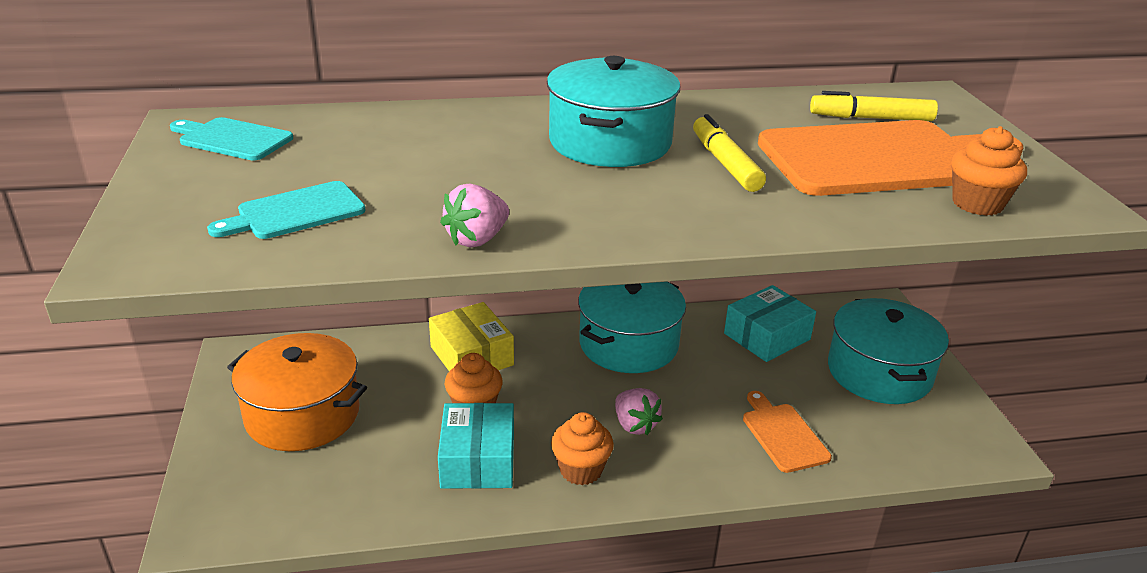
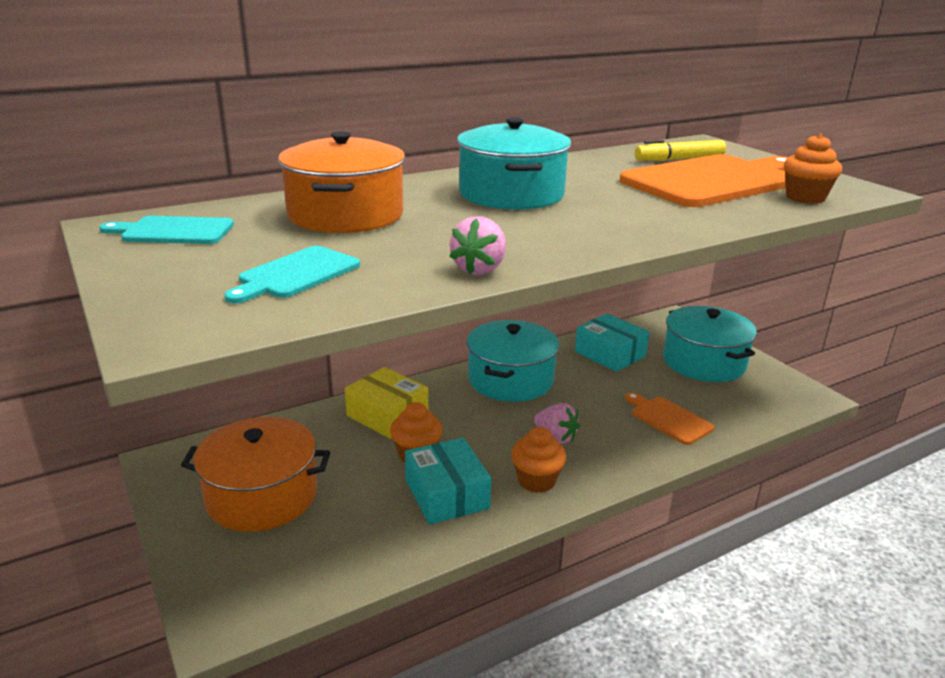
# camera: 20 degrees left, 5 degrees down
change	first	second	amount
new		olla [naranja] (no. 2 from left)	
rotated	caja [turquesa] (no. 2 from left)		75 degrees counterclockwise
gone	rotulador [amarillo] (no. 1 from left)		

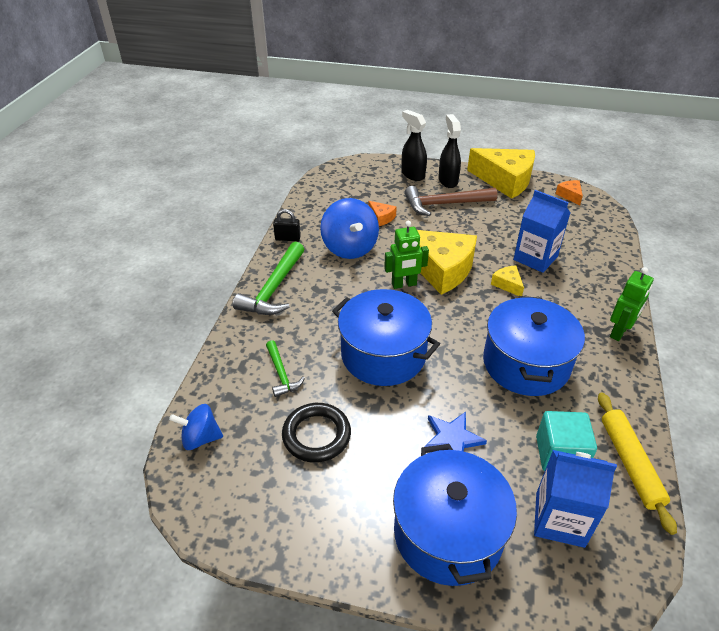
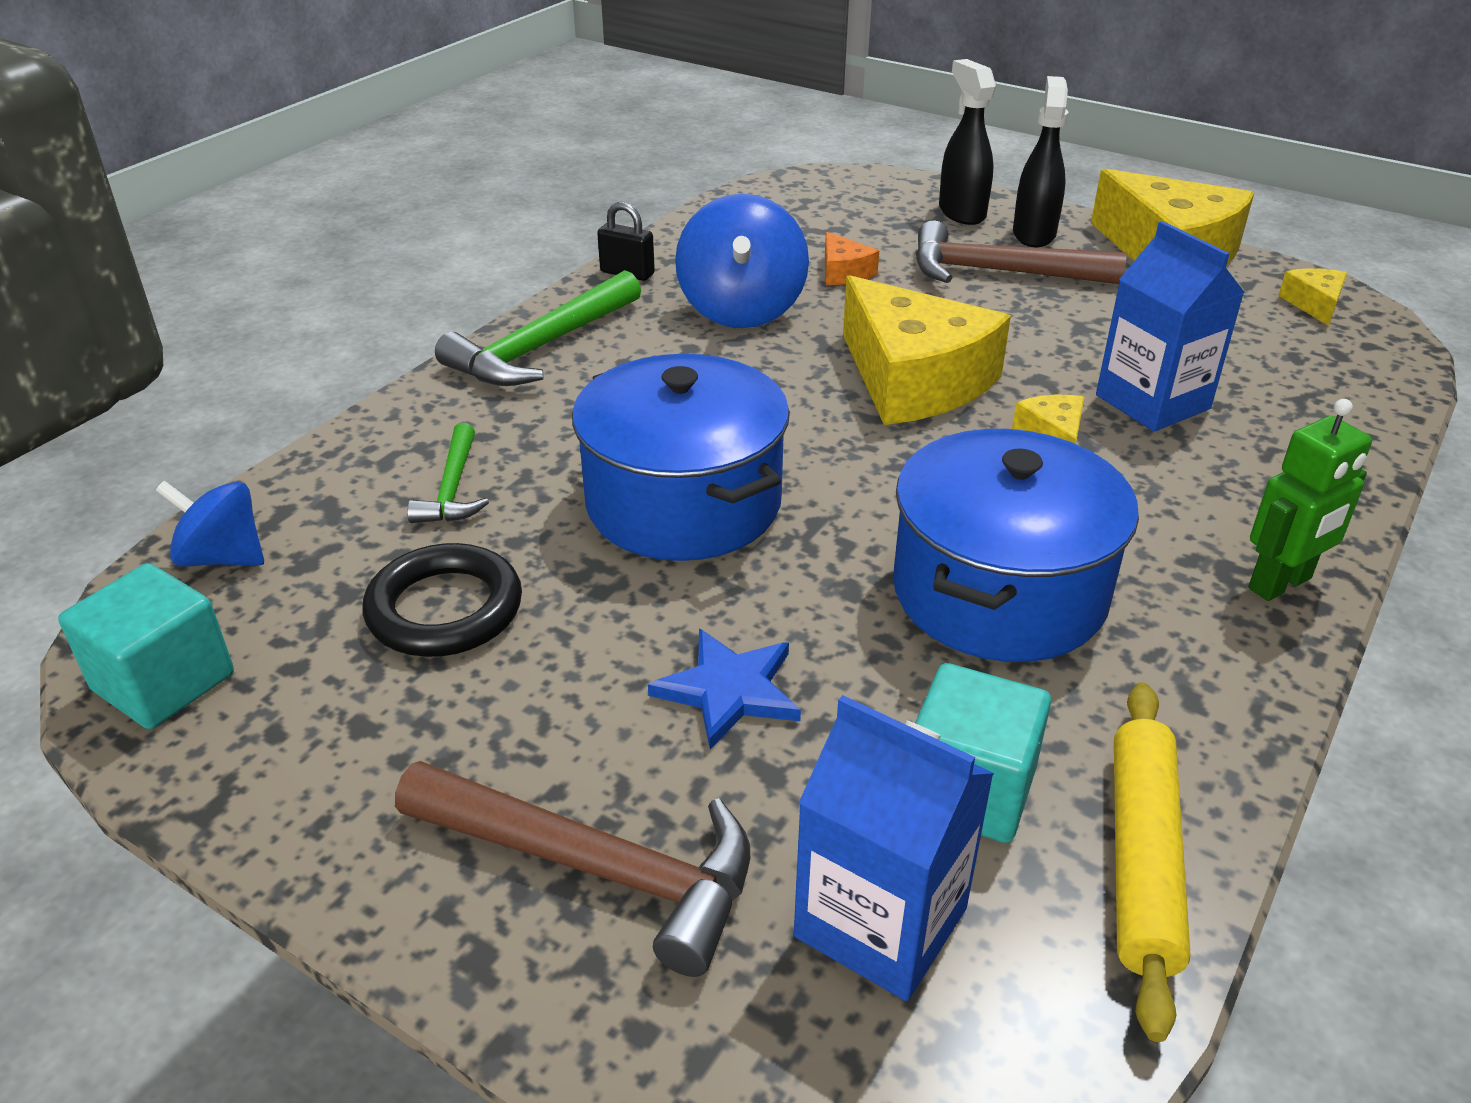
# camera: 20 degrees right, 5 degrees down
change	first	second	amount
new		cubo [turquesa] (no. 1 from left)	
swapped	olla [azul] (no. 2 from left)	martillo [marrón] (no. 1 from left)	
repainted	queso [naranja] (no. 2 from left)	queso [amarillo] (no. 4 from left)	
gone	robot [verde] (no. 1 from left)		

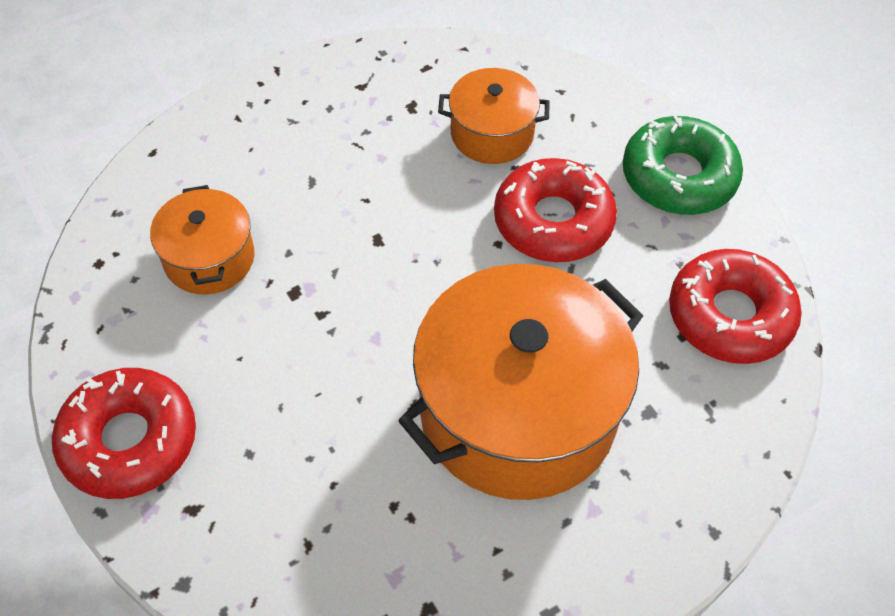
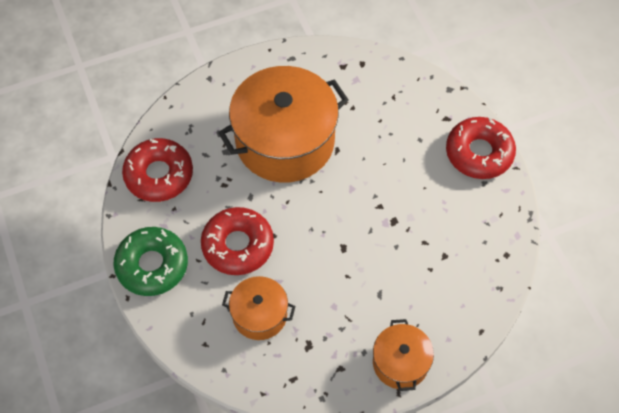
# camera: 170 degrees left, 5 degrees up
change	first	second	amount
shifted	olla [naranja] (no. 1 from left in the first image)	olla [naranja] (no. 3 from left)	

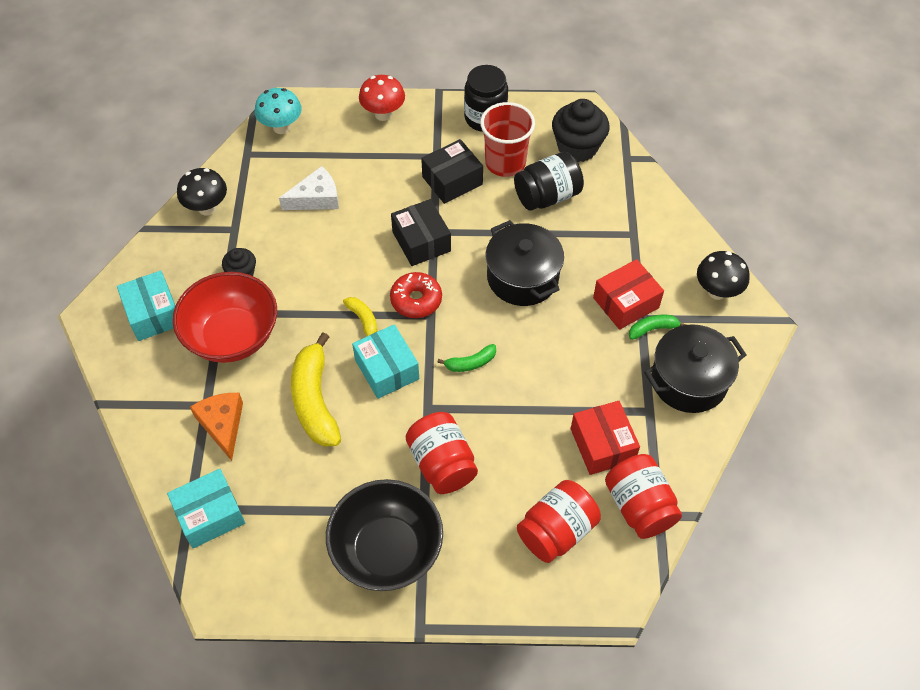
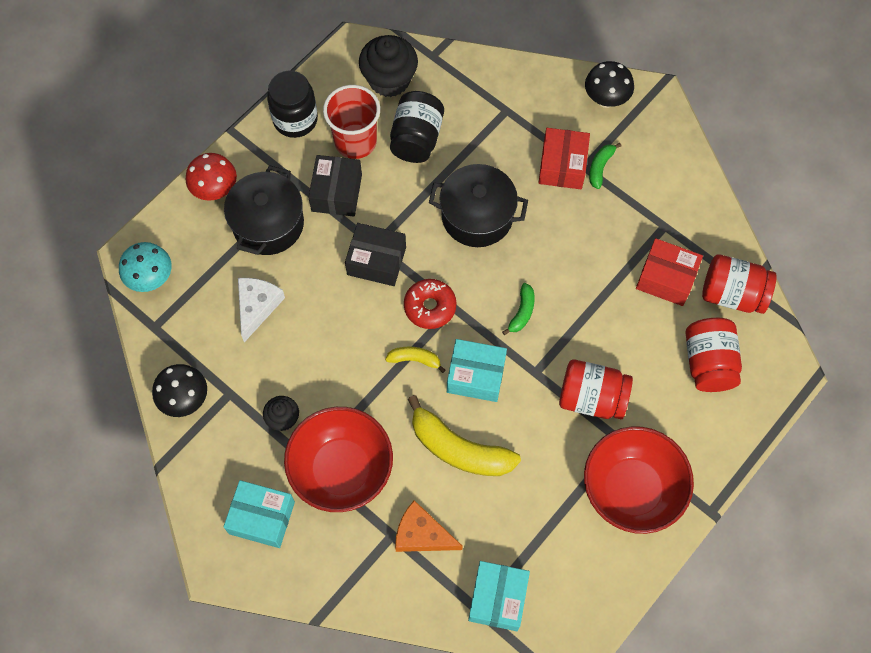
# camera: 50 degrees left, 10 degrees up
change	first	second	amount
shifted	olla [negro] (no. 2 from left in the first image)	olla [negro] (no. 1 from left)	
repainted	cuenco [negro]	cuenco [rojo] (no. 2 from left)	

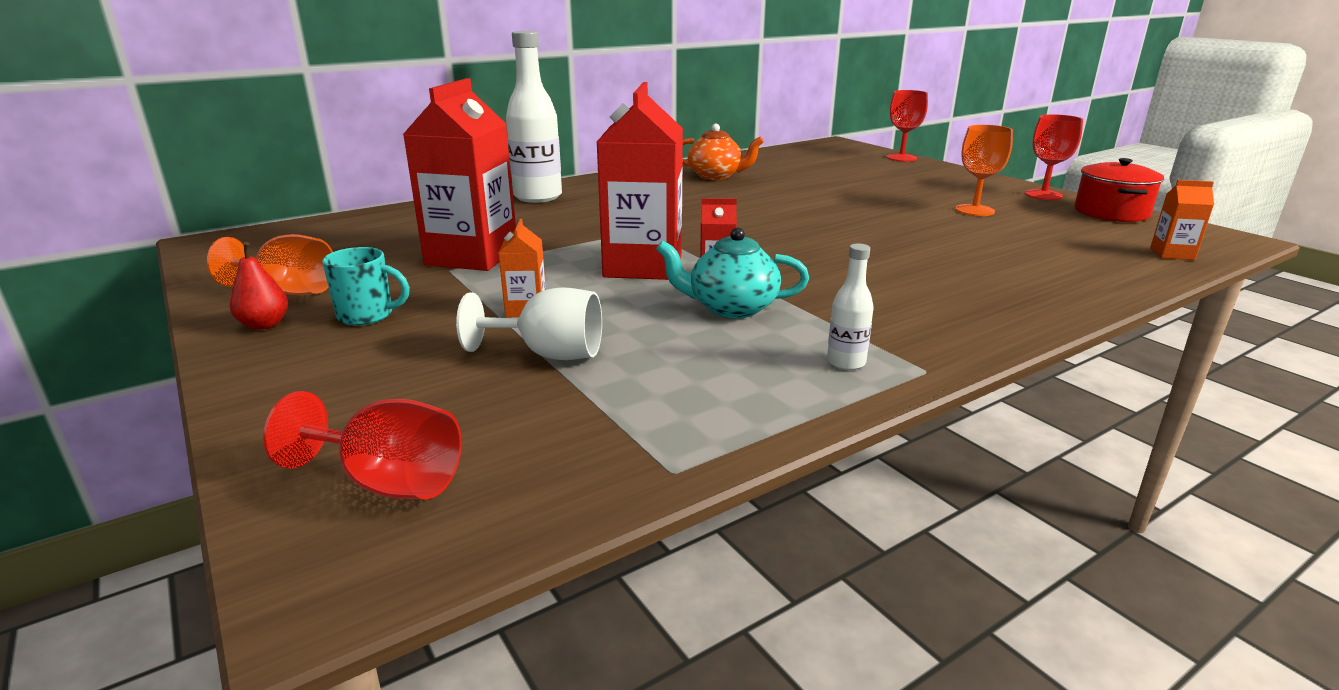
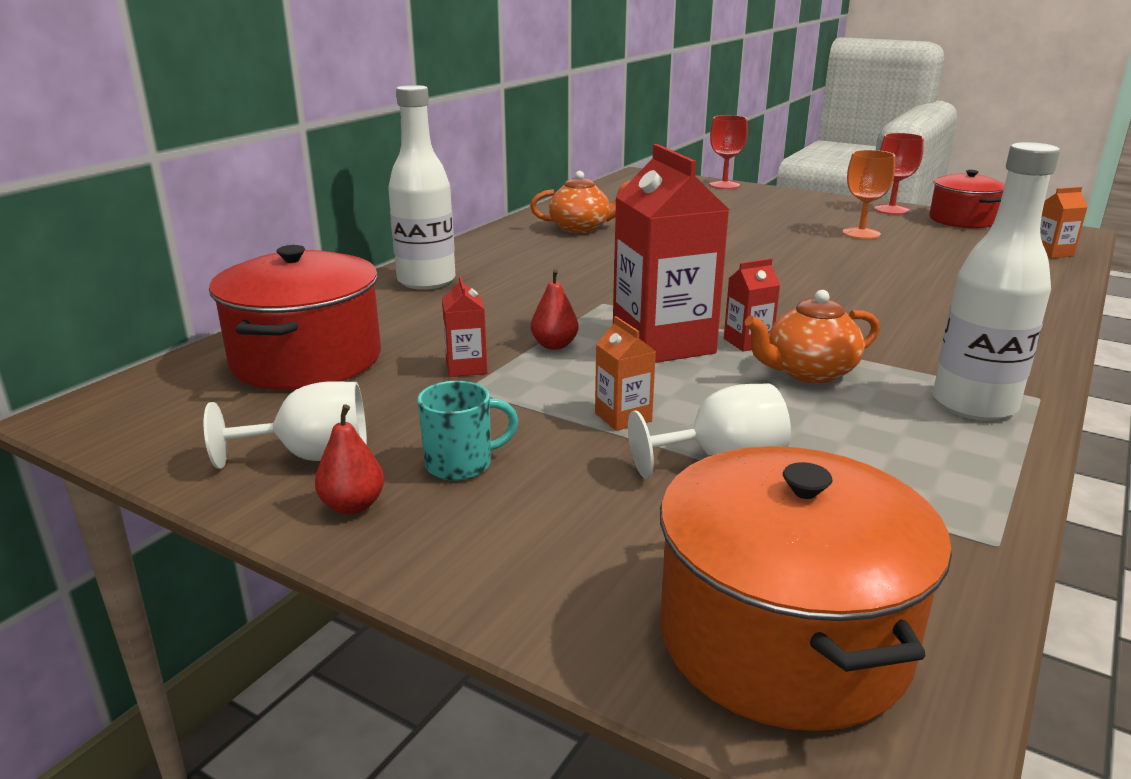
# camera: 25 degrees left, 0 degrees up
change	first	second	amount
repainted	copa [naranja] (no. 1 from left)	copa [blanco] (no. 1 from left)	
new		olla [rojo] (no. 1 from left)	
scaled	cartón de leche [rojo] (no. 1 from left)		x0.45
new		pera [rojo] (no. 2 from left)	
swapped	copa [rojo] (no. 1 from left)	olla [naranja]	
repainted	tetera [turquesa]	tetera [naranja] (no. 2 from left)	
scaled	botella [blanco] (no. 2 from left)		x2.15

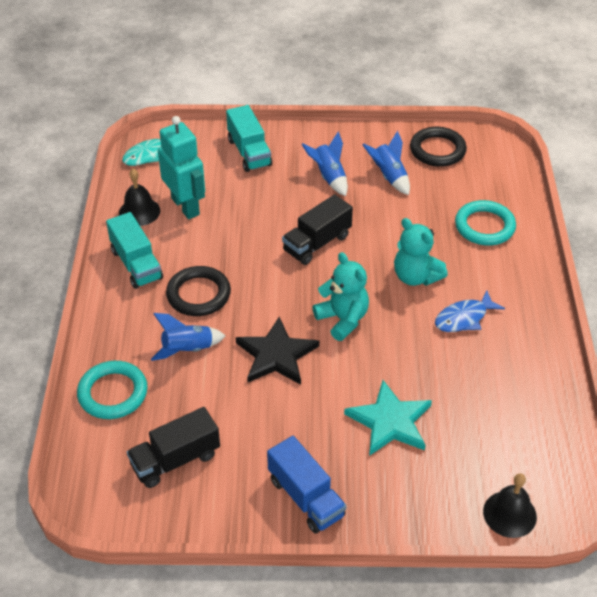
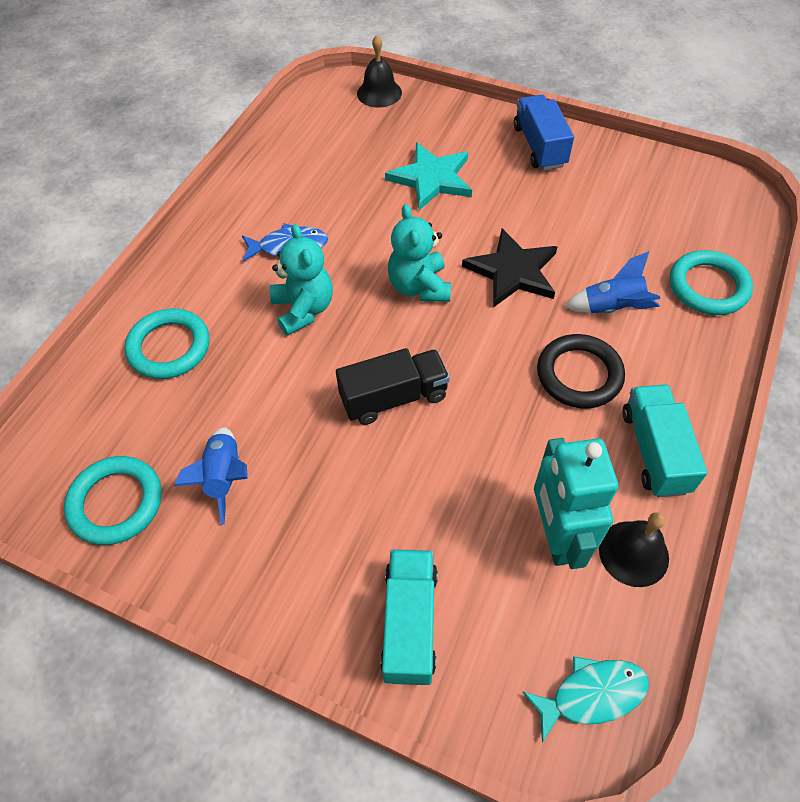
# camera: 155 degrees left, 10 degrees up
change	first	second	amount
repainted	anillo [negro] (no. 2 from left)	anillo [turquesa] (no. 1 from left)	
gone	camión [negro] (no. 1 from left)		
gone	cohete [azul] (no. 2 from left)		

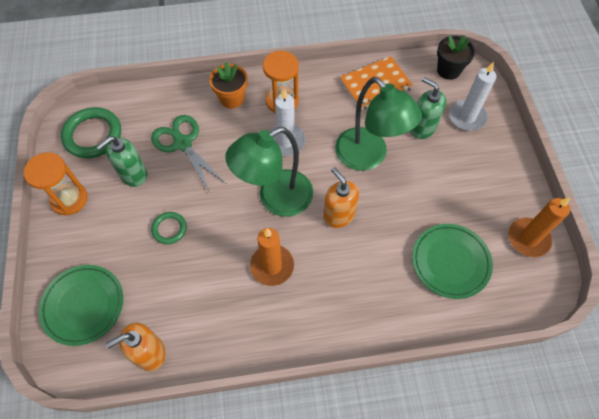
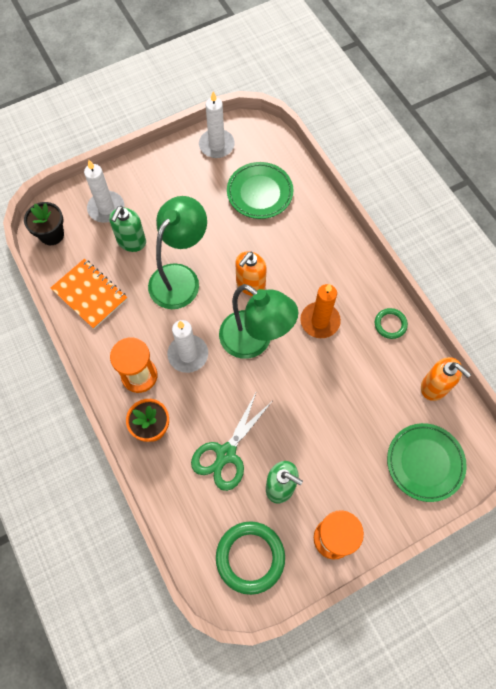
# camera: 110 degrees left, 5 degrees up
change	first	second	amount
repainted	vela [naranja] (no. 2 from left)	vela [blanco] (no. 3 from left)	
shifted	anillo [verde] (no. 2 from left)		

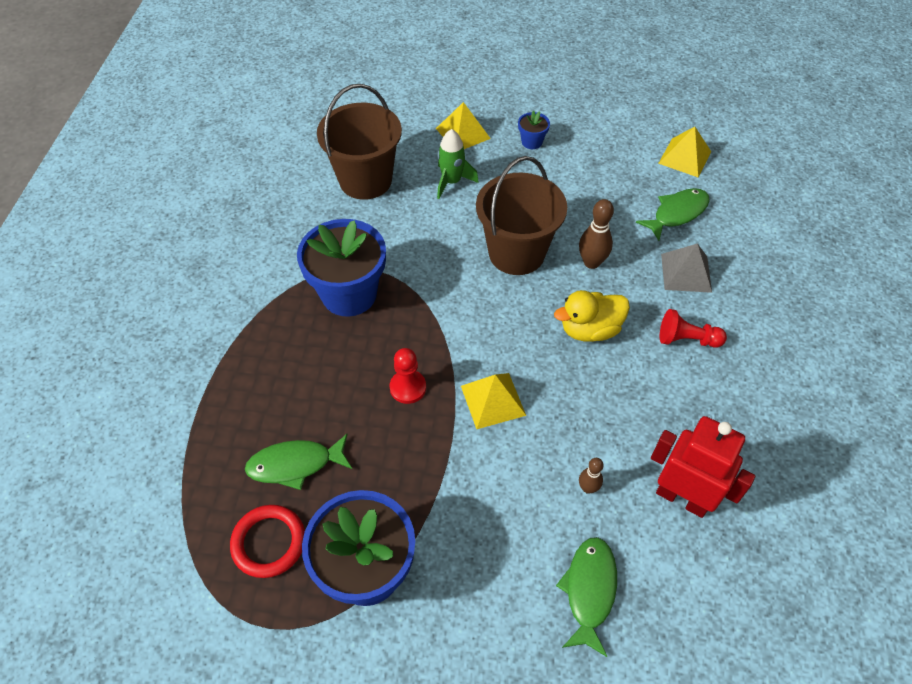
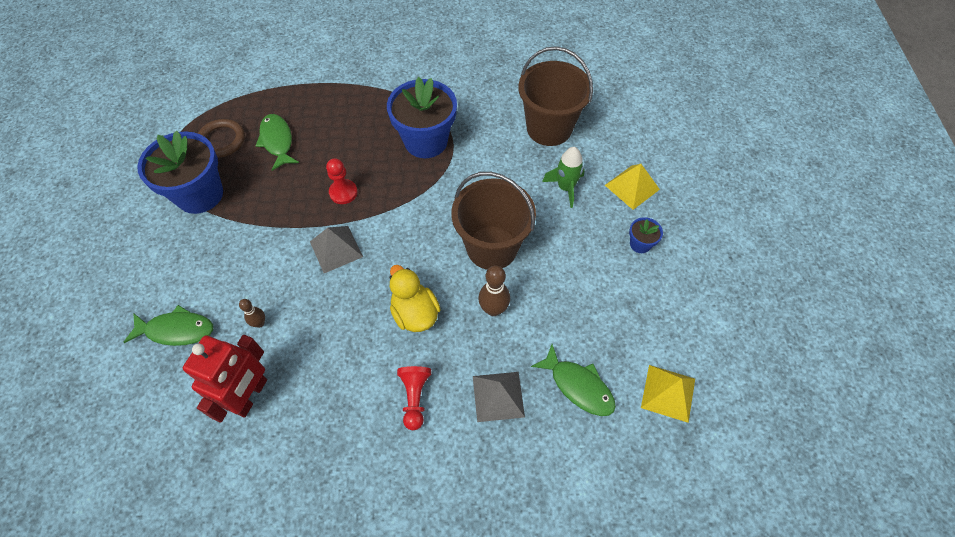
# camera: 80 degrees right, 5 degrees up
change	first	second	amount
repainted	anillo [rojo]	anillo [marrón]	
repainted	pirámide [amarillo] (no. 2 from left)	pirámide [gris] (no. 1 from left)	

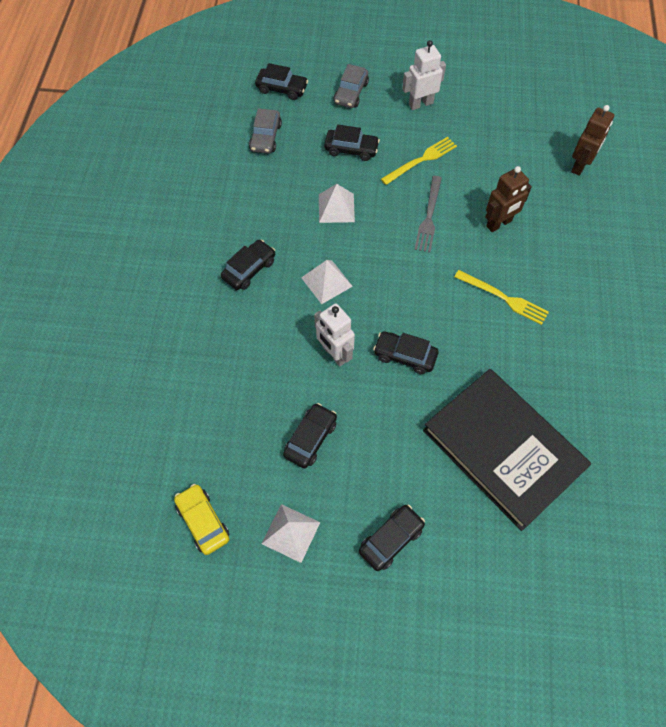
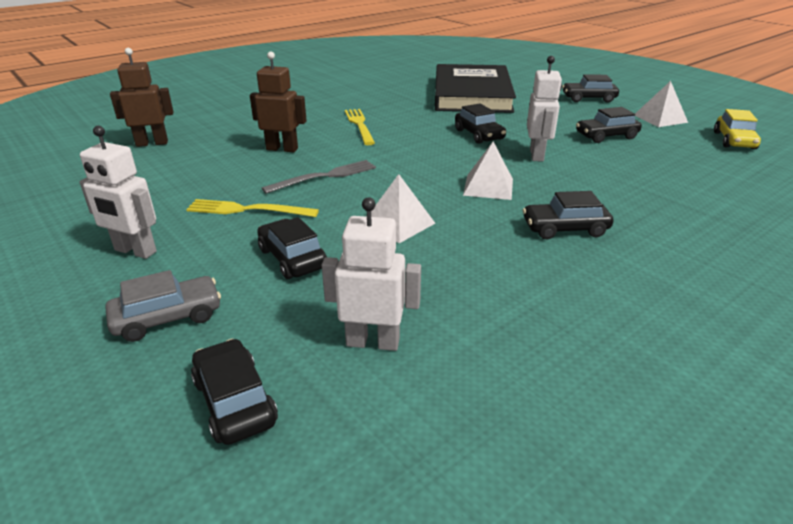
# camera: 135 degrees left, 30 degrees down
change	first	second	amount
swapped	coche [gris] (no. 1 from left)	robot [blanco] (no. 2 from left)	

